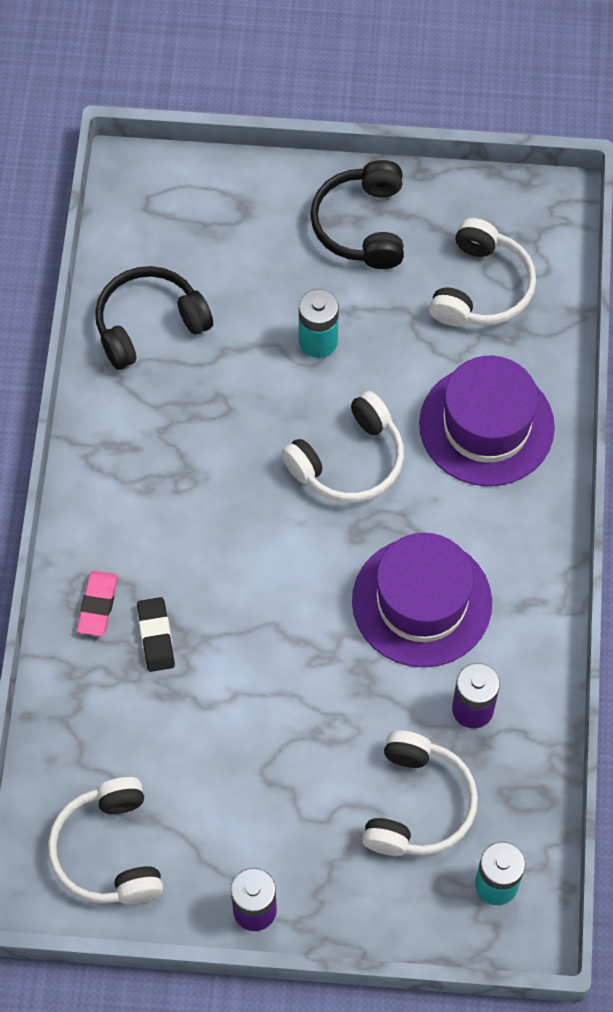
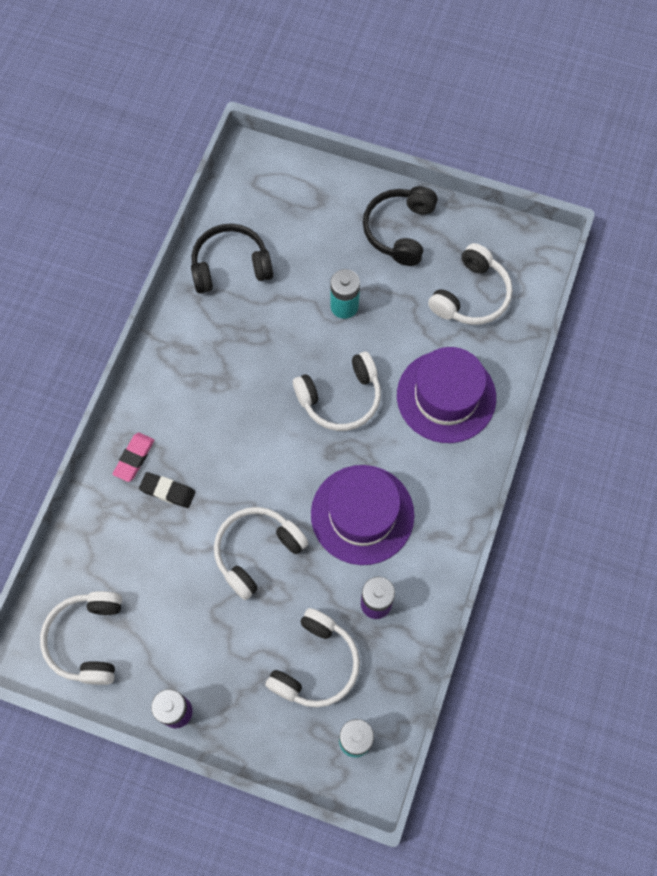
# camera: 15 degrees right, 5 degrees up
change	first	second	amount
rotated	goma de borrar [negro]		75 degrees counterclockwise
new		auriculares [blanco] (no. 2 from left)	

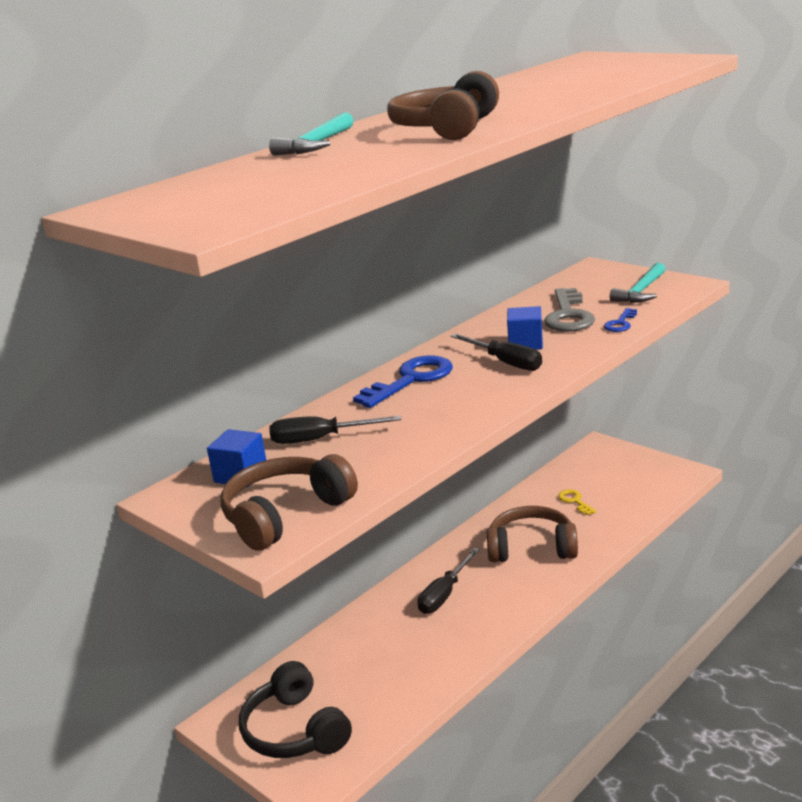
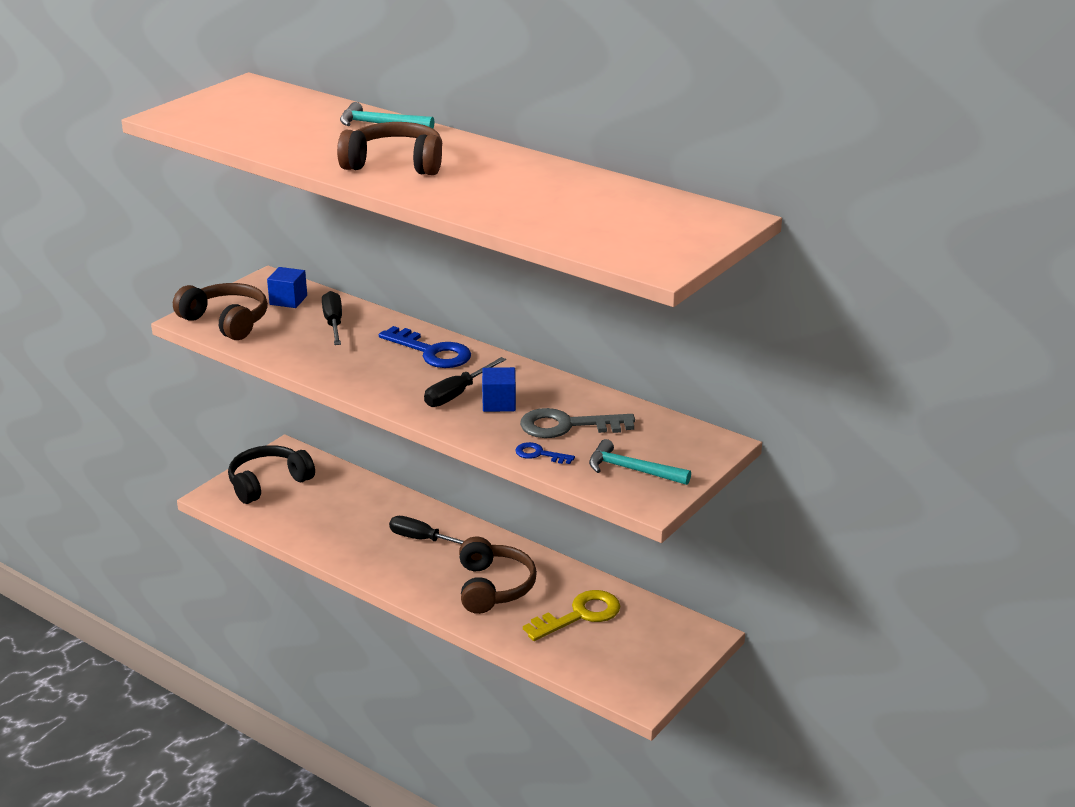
# camera: 80 degrees right, 5 degrees up
change	first	second	amount
scaled	llave [amarillo]		x1.94

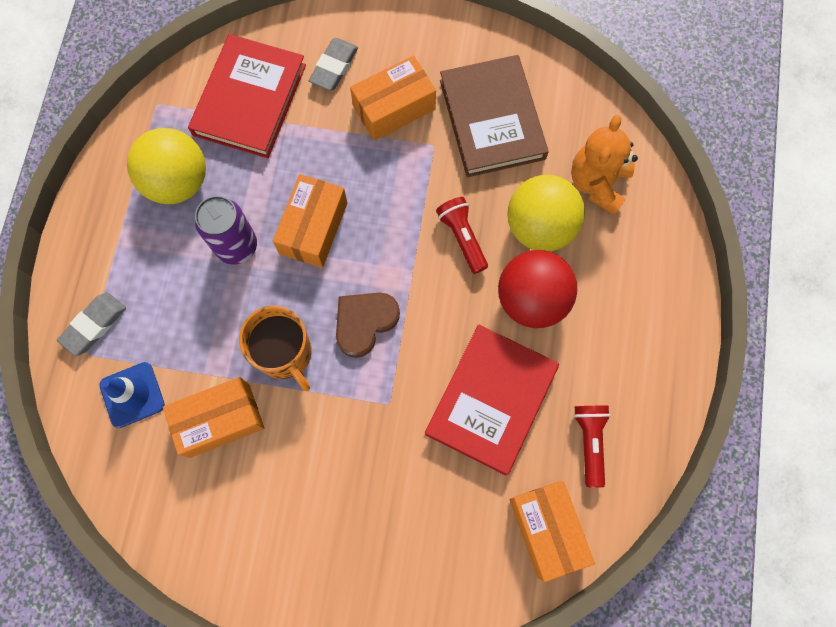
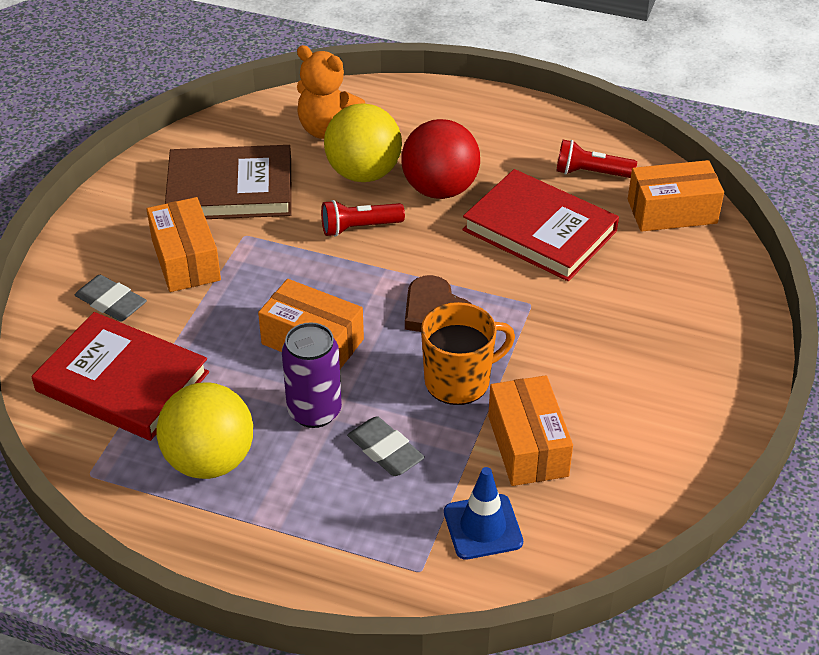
# camera: 80 degrees left, 30 degrees down
change	first	second	amount
shifted	goma de borrar [gris] (no. 1 from left in the first image)	goma de borrar [gris] (no. 2 from left)	

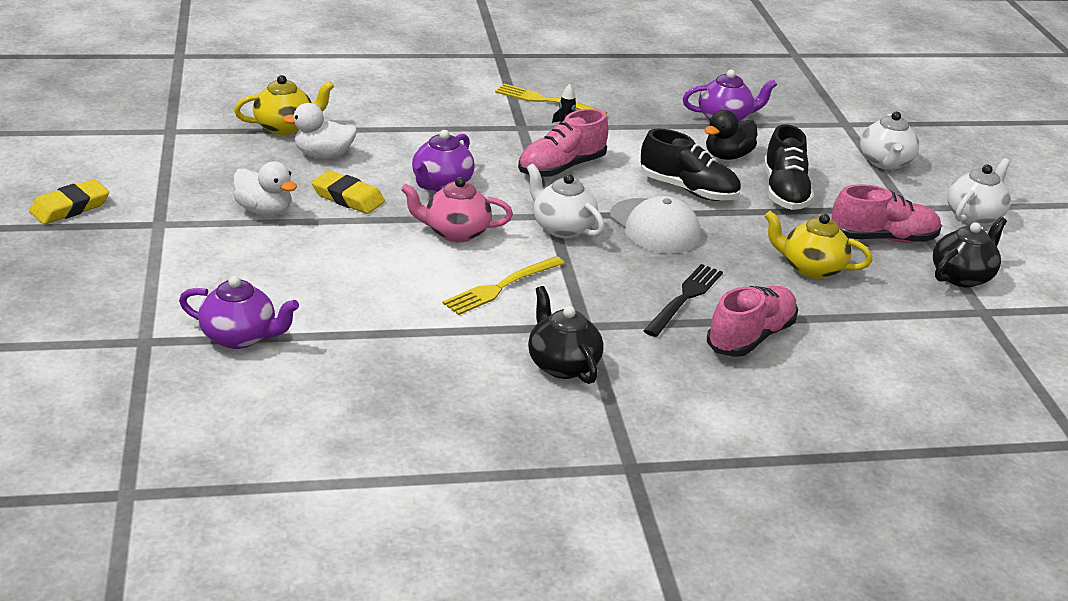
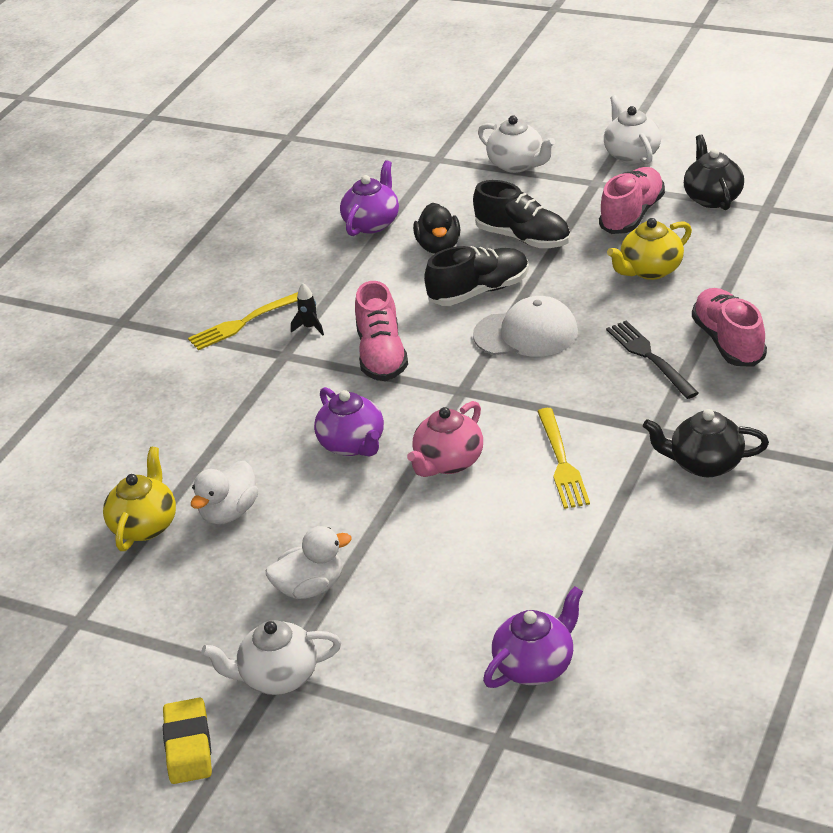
# camera: 50 degrees left, 5 degrees up
change	first	second	amount
shifted	tetera [blanco] (no. 1 from left)		
gone	goma de borrar [amarillo] (no. 2 from left)		

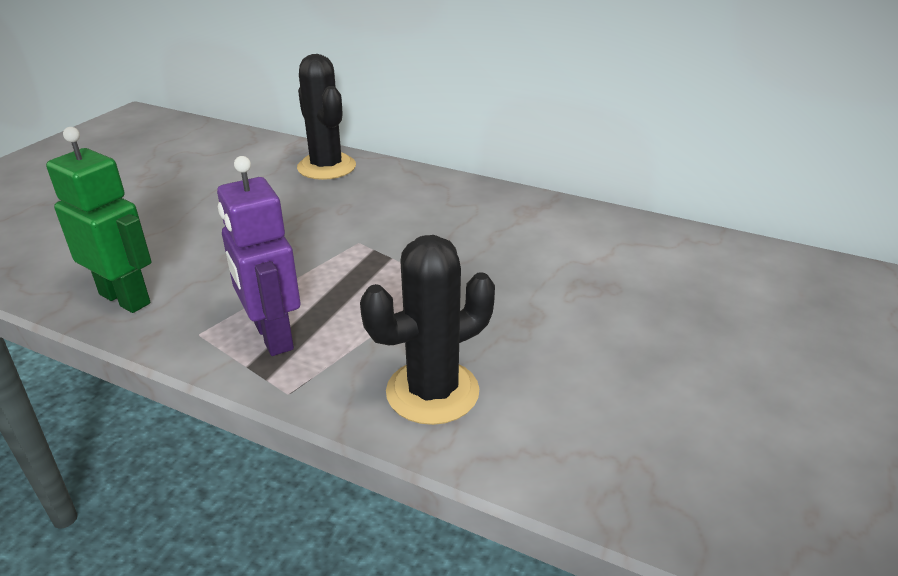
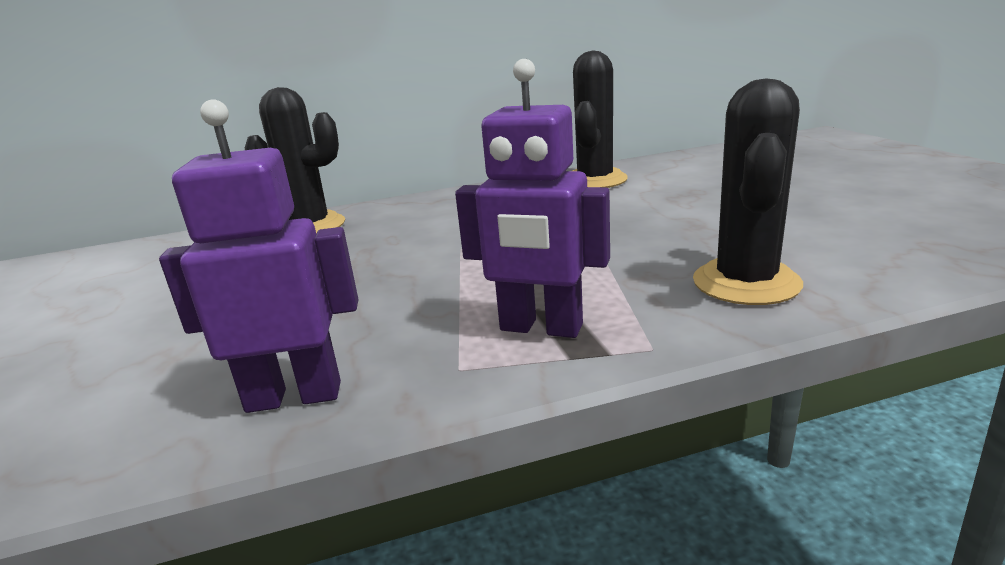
# camera: 40 degrees left, 10 degrees down
change	first	second	amount
repainted	robot [verde]	robot [morado] (no. 1 from left)	
new		cactus [negro] (no. 2 from left)	

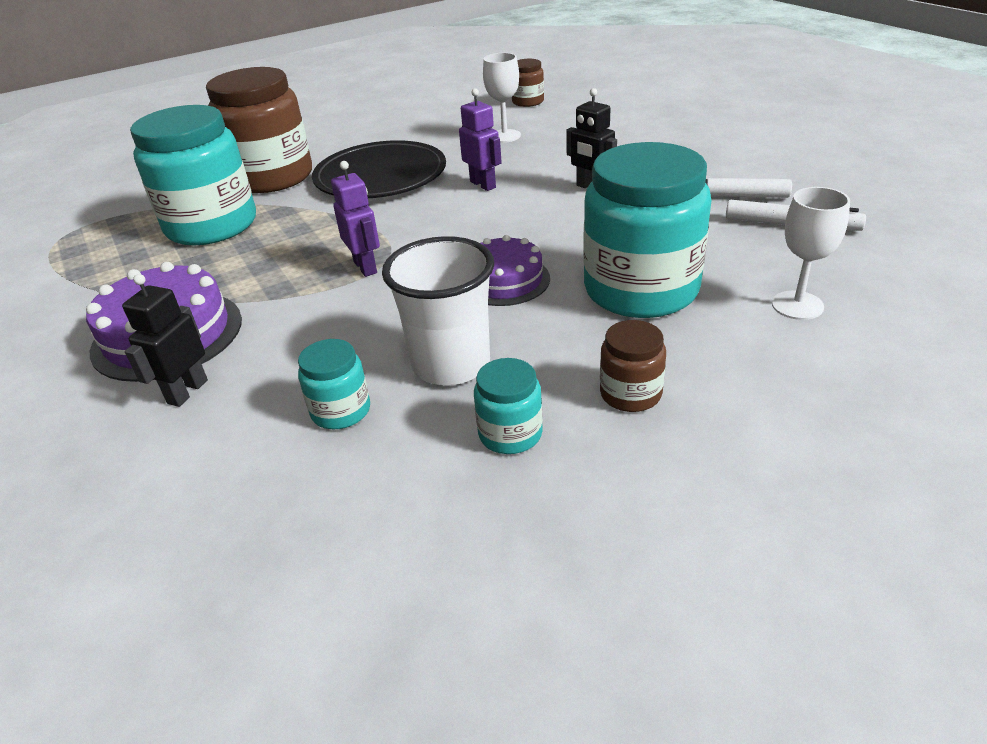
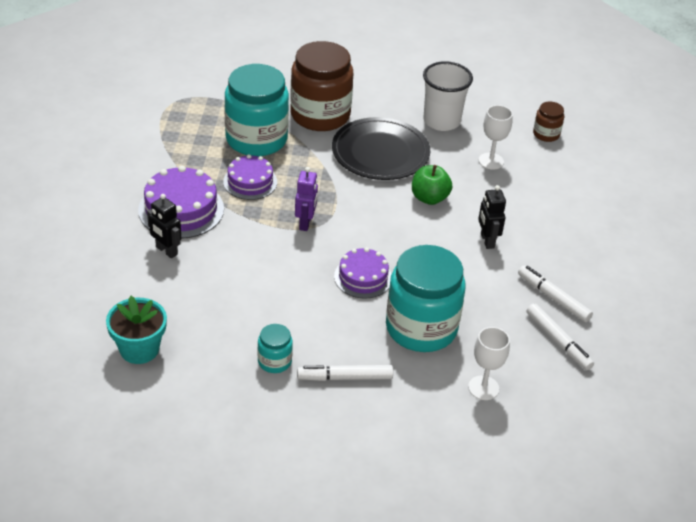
# camera: 30 degrees right, 5 degrees up
change	first	second	amount
new		maceta [turquesa]	
rotated	robot [negro] (no. 1 from left)		105 degrees counterclockwise
new		tarta [morado] (no. 2 from left)	
swapped	tarro [marrón] (no. 3 from left)	rotulador [blanco] (no. 1 from left)	
swapped	robot [morado] (no. 2 from left)	manzana [verde]	
shifted	vaso [blanco]		
gone	tarro [turquesa] (no. 2 from left)		

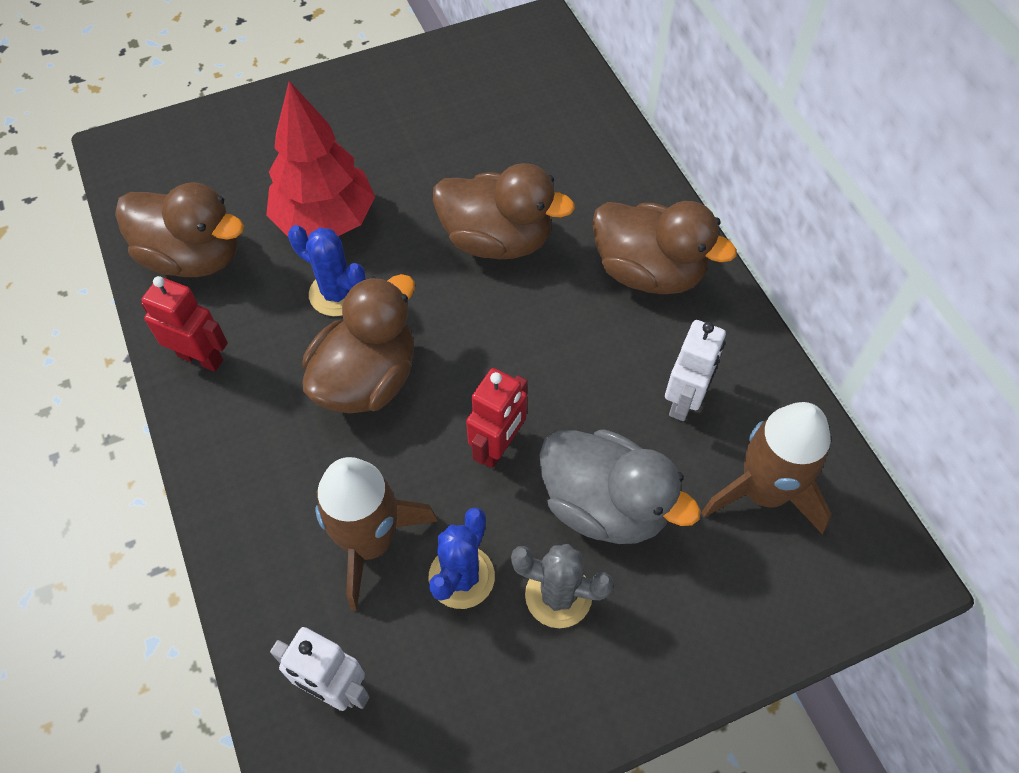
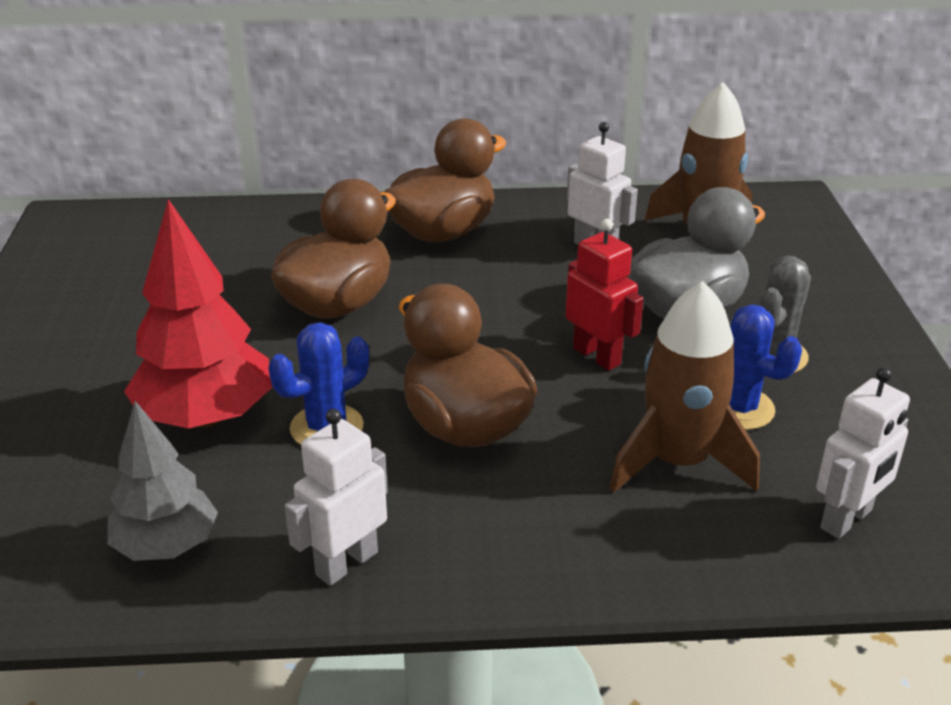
# camera: 70 degrees left, 25 degrees down
change	first	second	amount
swapped	pato [marrón] (no. 1 from left)	árbol [gris]	
repainted	robot [rojo] (no. 1 from left)	robot [blanco] (no. 1 from left)	

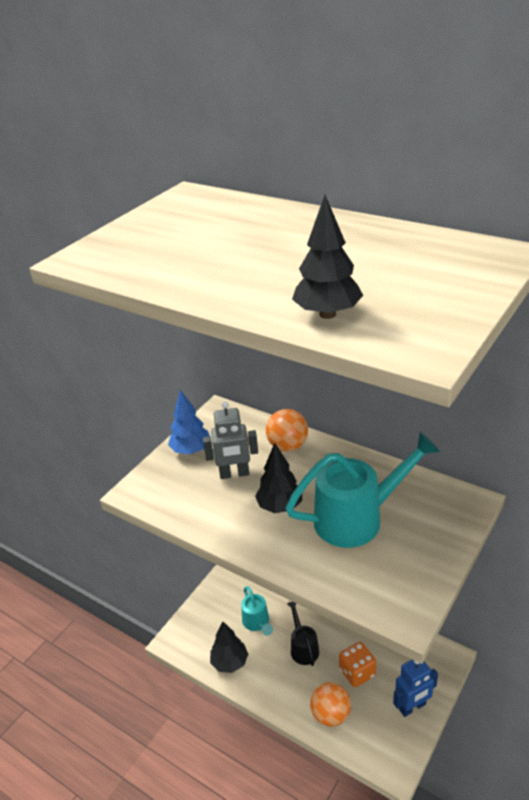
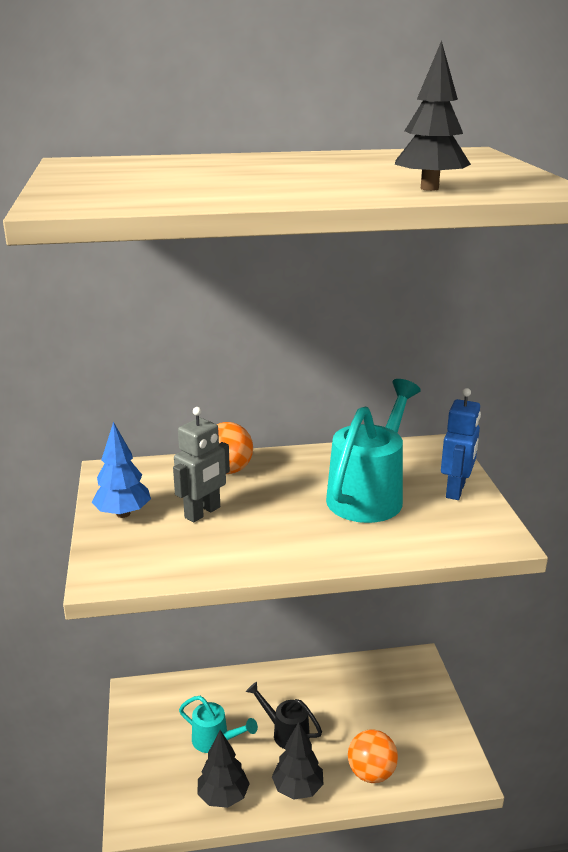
# camera: 45 degrees left, 10 degrees down
change	first	second	amount
shifted	árbol [negro] (no. 2 from left)		
shifted	robot [azul]		
gone	dado [naranja]		

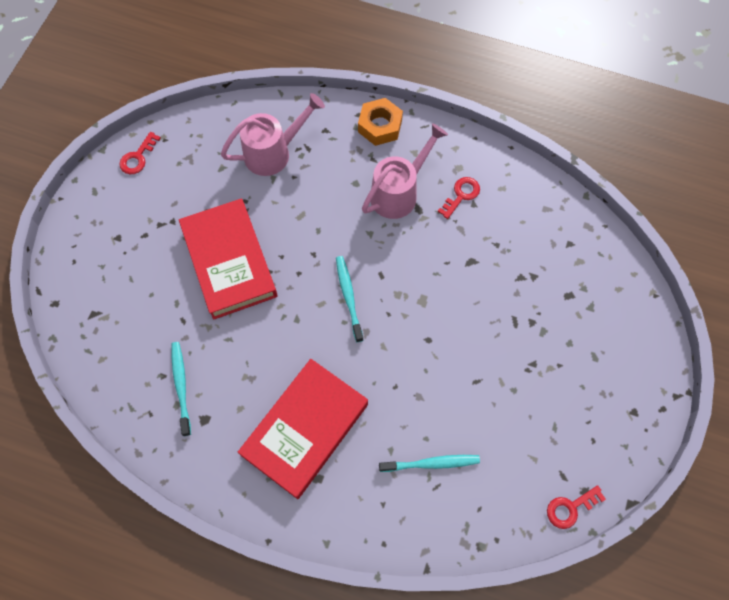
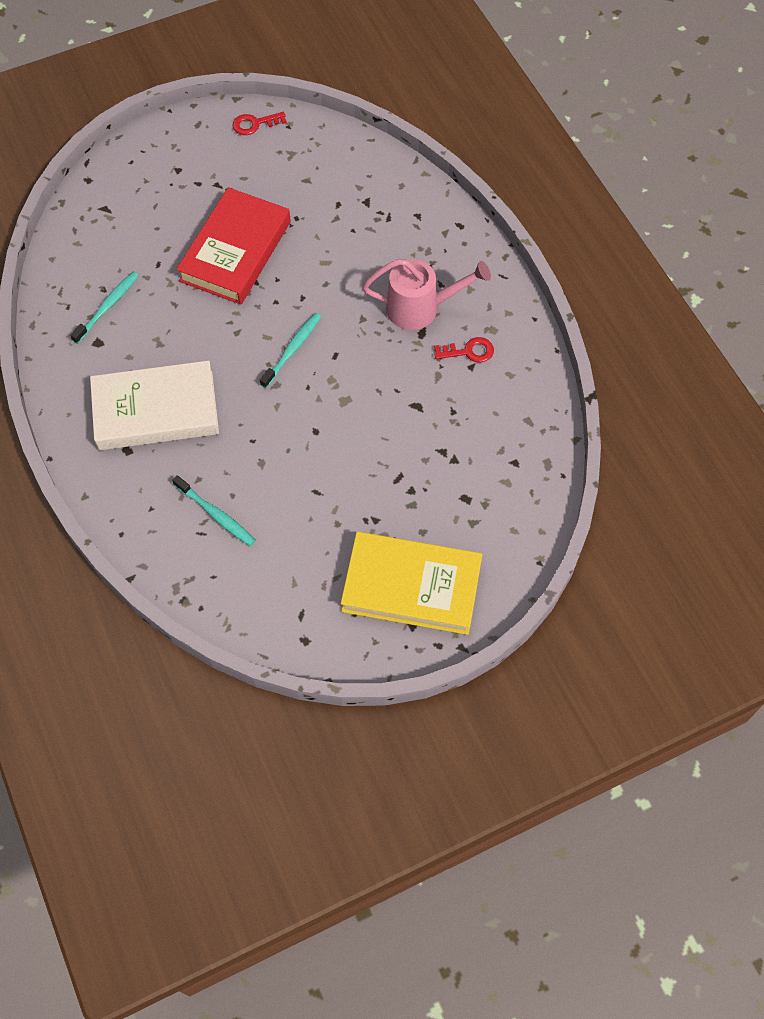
# camera: 45 degrees right, 5 degrees down
change	first	second	amount
repainted	libro [rojo] (no. 2 from left)	libro [blanco]	
new		libro [amarillo]	
gone	regadera [rosa] (no. 1 from left)		
gone	tuerca [naranja]		
gone	llave [rojo] (no. 3 from left)		

